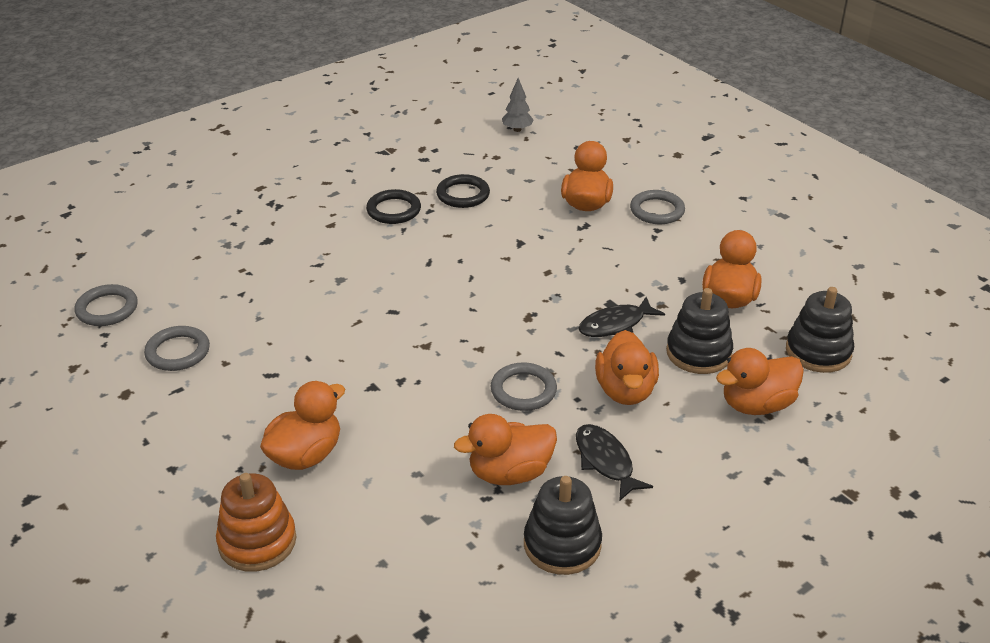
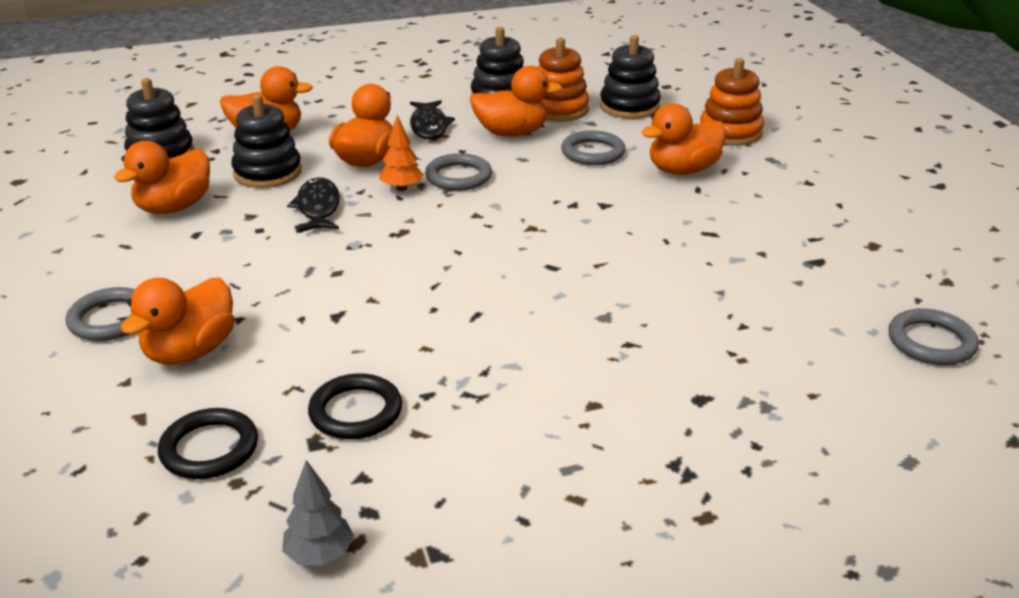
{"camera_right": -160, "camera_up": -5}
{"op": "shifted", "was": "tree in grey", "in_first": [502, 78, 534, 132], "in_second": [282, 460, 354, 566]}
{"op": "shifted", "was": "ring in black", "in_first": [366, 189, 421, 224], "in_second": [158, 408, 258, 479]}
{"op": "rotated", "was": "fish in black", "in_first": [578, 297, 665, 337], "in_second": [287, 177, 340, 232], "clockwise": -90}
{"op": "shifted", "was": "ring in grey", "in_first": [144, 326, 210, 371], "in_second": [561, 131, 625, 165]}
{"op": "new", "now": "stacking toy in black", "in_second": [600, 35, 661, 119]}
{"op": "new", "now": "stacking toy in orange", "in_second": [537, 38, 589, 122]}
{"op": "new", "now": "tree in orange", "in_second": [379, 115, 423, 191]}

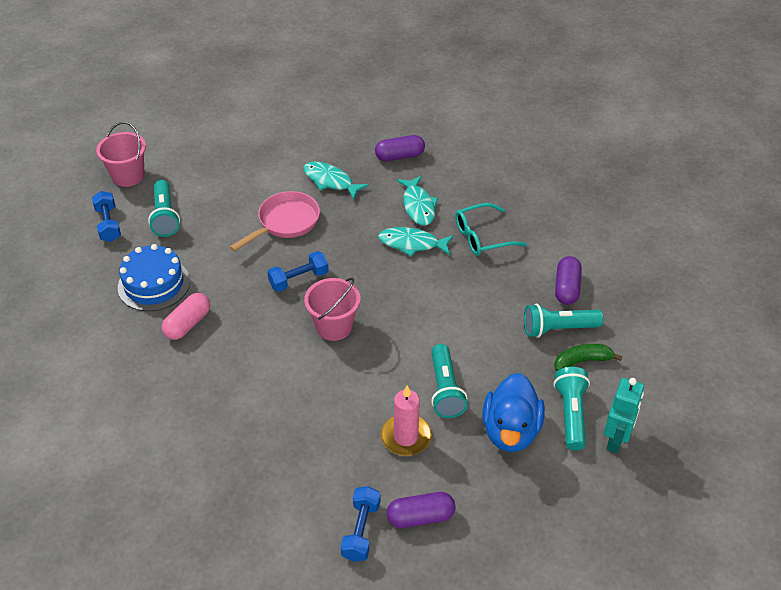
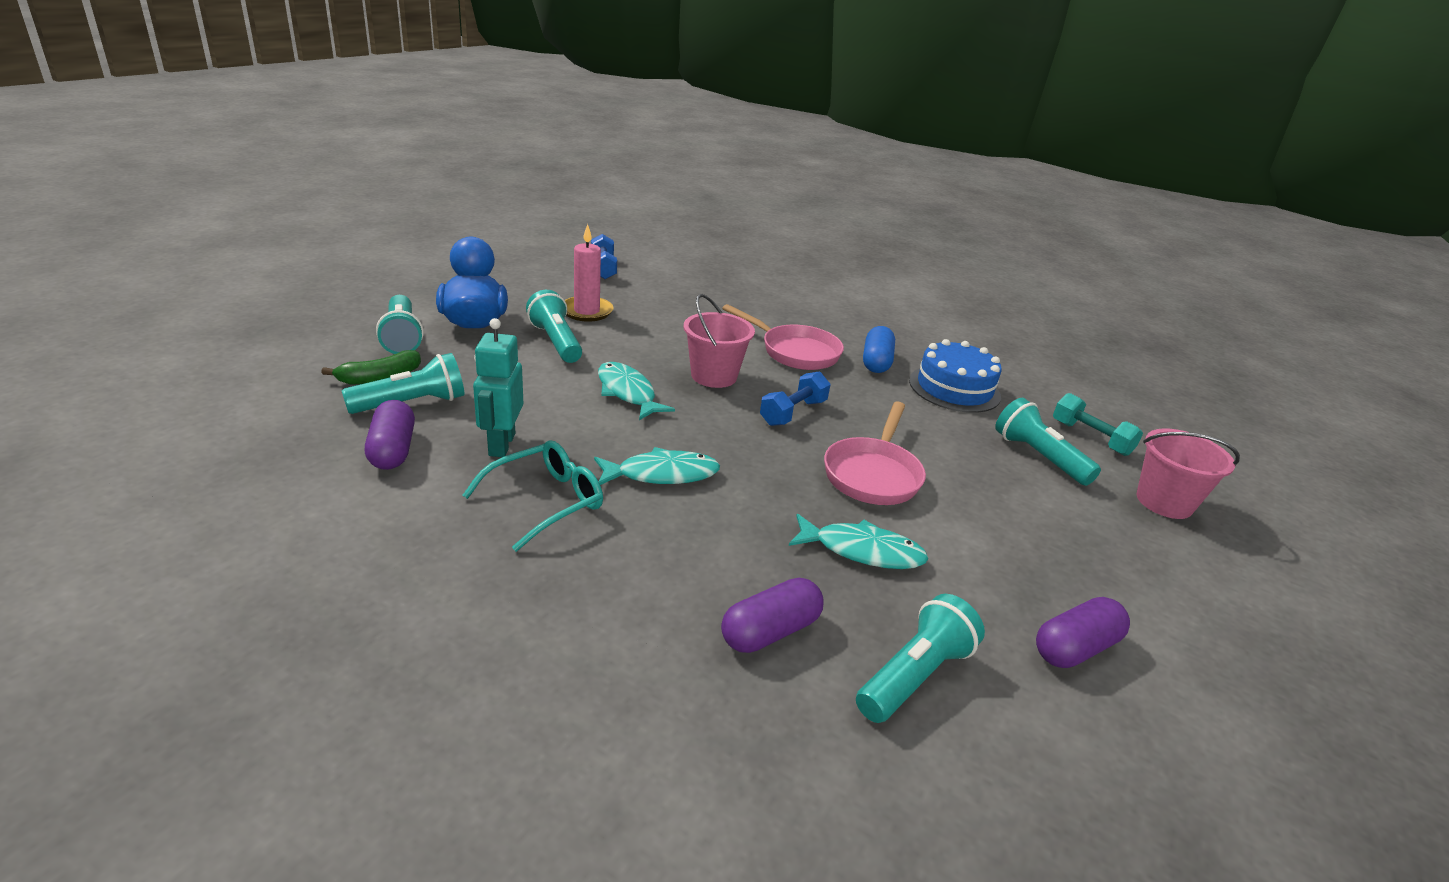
{"camera_right": 155, "camera_up": -15}
{"op": "shifted", "was": "fish in turquoise", "in_first": [397, 176, 438, 226], "in_second": [598, 362, 675, 420]}
{"op": "repainted", "was": "dumbbell in blue", "now": "dumbbell in turquoise", "in_first": [92, 191, 121, 242], "in_second": [1053, 393, 1143, 456]}
{"op": "repainted", "was": "capsule in pink", "now": "capsule in blue", "in_first": [162, 293, 210, 340], "in_second": [863, 326, 895, 373]}
{"op": "shifted", "was": "robot in turquoise", "in_first": [604, 378, 644, 453], "in_second": [473, 318, 523, 457]}
{"op": "shifted", "was": "capsule in purple", "in_first": [387, 492, 456, 528], "in_second": [1036, 597, 1130, 668]}
{"op": "new", "now": "pan in pink", "in_second": [722, 304, 844, 370]}
{"op": "new", "now": "flashlight in turquoise", "in_second": [856, 594, 985, 723]}

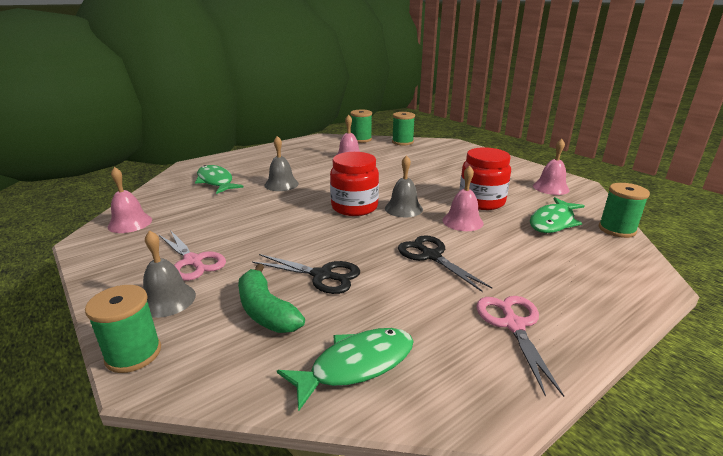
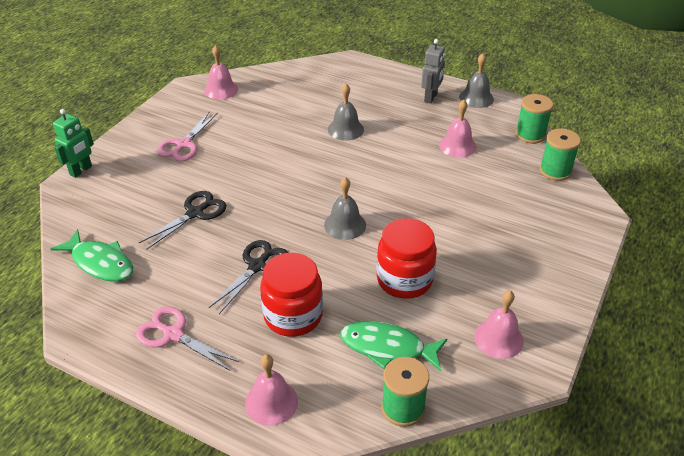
{"camera_right": 65, "camera_up": 15}
{"op": "shifted", "was": "jar in red", "in_first": [330, 152, 379, 216], "in_second": [260, 253, 323, 337]}
{"op": "gone", "was": "fish in green", "in_first": [195, 165, 244, 194]}
{"op": "shifted", "was": "bell in pink", "in_first": [443, 166, 484, 231], "in_second": [245, 354, 298, 426]}
{"op": "shifted", "was": "bell in grey", "in_first": [143, 230, 196, 318], "in_second": [459, 53, 494, 108]}
{"op": "rotated", "was": "scissors in black", "in_first": [252, 254, 360, 294], "in_second": [139, 191, 226, 250], "clockwise": -135}
{"op": "gone", "was": "banana in green", "in_first": [238, 264, 305, 333]}
{"op": "swapped", "was": "spool in green", "now": "robot in green", "in_first": [85, 285, 161, 373], "in_second": [53, 109, 94, 178]}
{"op": "rotated", "was": "scissors in pink", "in_first": [476, 296, 564, 397], "in_second": [136, 306, 239, 371], "clockwise": -120}
{"op": "new", "now": "robot in grey", "in_second": [421, 39, 445, 103]}

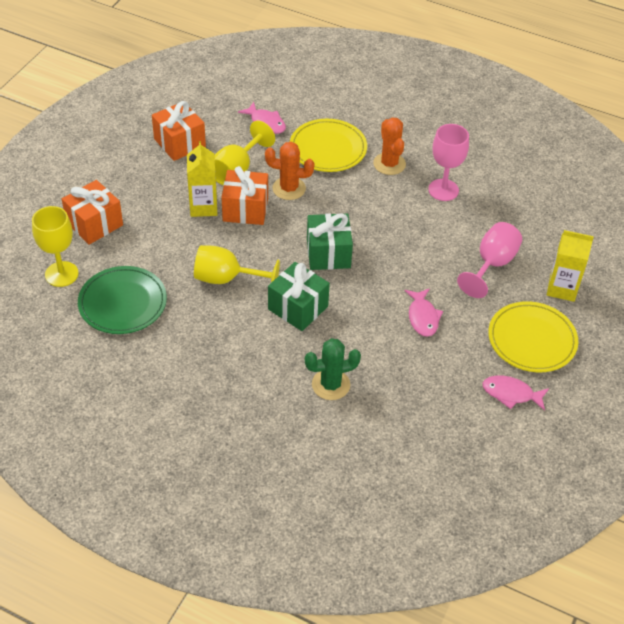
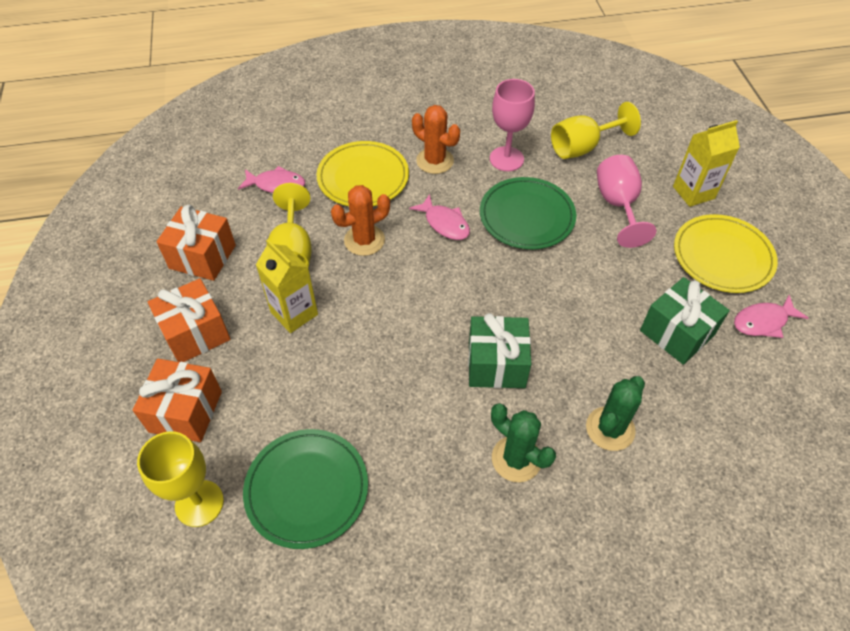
{"camera_right": -35, "camera_up": 5}
{"op": "shifted", "was": "gift in orange", "in_first": [221, 166, 268, 225], "in_second": [148, 278, 231, 362]}
{"op": "shifted", "was": "gift in green", "in_first": [307, 213, 353, 270], "in_second": [640, 277, 730, 365]}
{"op": "shifted", "was": "goblet in yellow", "in_first": [194, 245, 280, 284], "in_second": [551, 102, 641, 159]}
{"op": "shifted", "was": "fish in pink", "in_first": [405, 288, 443, 337], "in_second": [409, 194, 470, 240]}
{"op": "new", "now": "plate in green", "in_second": [480, 177, 576, 249]}
{"op": "new", "now": "cactus in green", "in_second": [491, 403, 556, 482]}

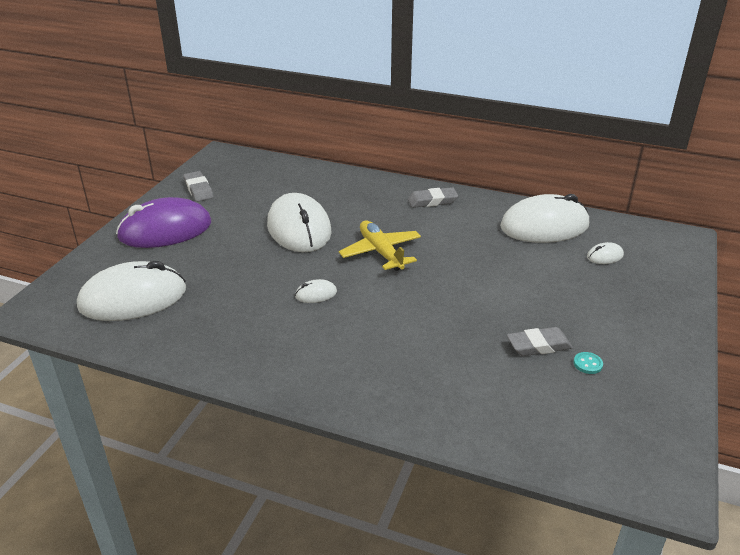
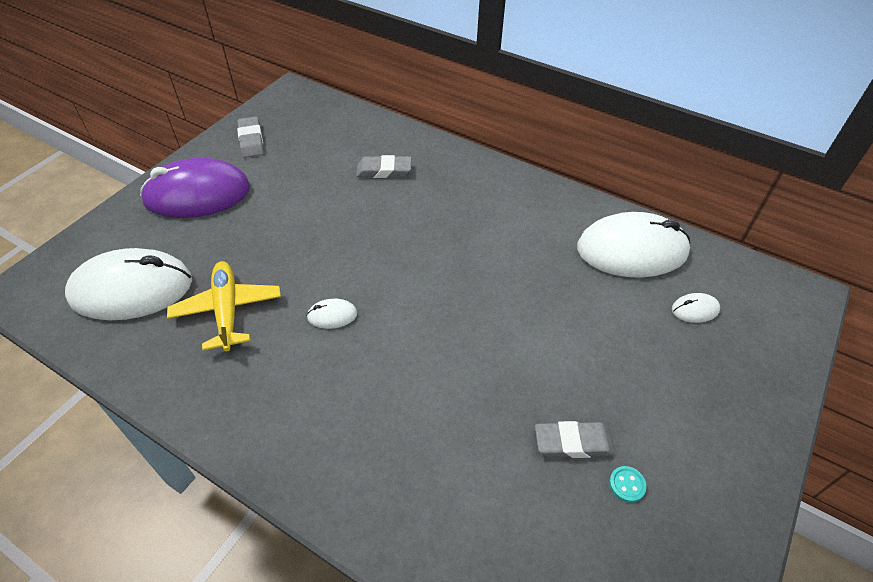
{"camera_right": 10, "camera_up": 15}
{"op": "shifted", "was": "eraser in grey", "in_first": [408, 187, 458, 208], "in_second": [356, 155, 411, 178]}
{"op": "gone", "was": "mouse in white", "in_first": [267, 193, 331, 252]}
{"op": "shifted", "was": "plane in yellow", "in_first": [339, 221, 421, 271], "in_second": [167, 261, 281, 351]}

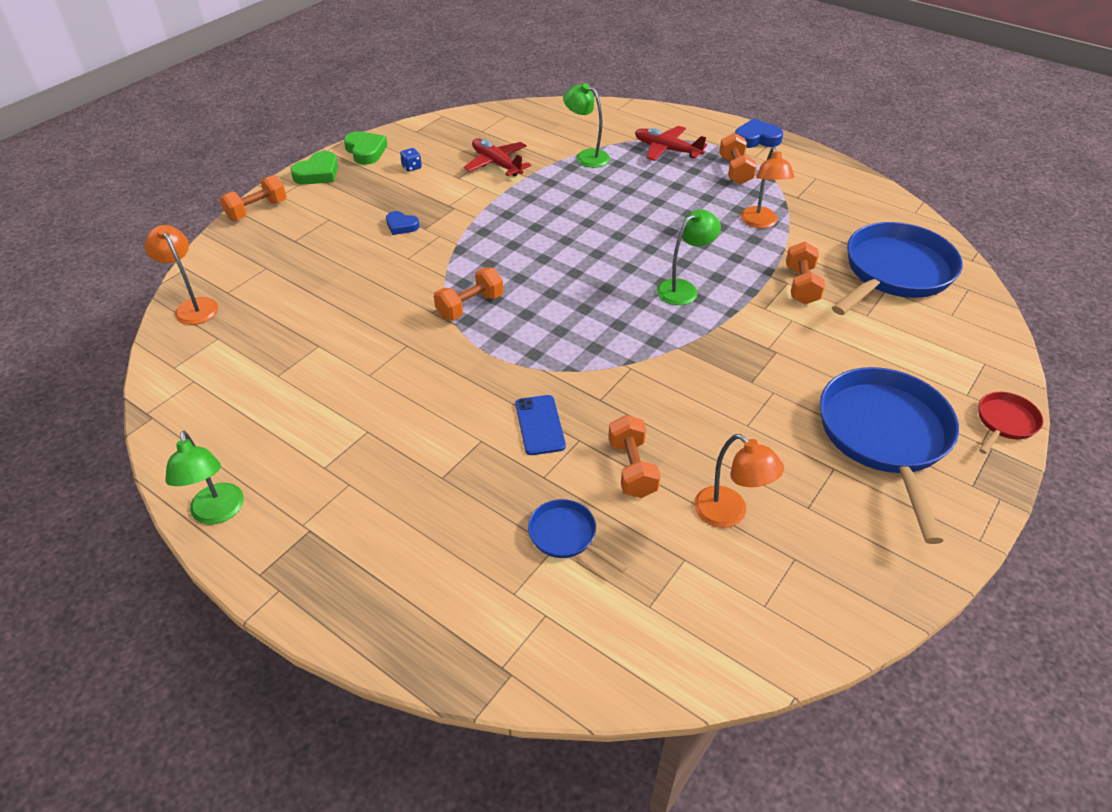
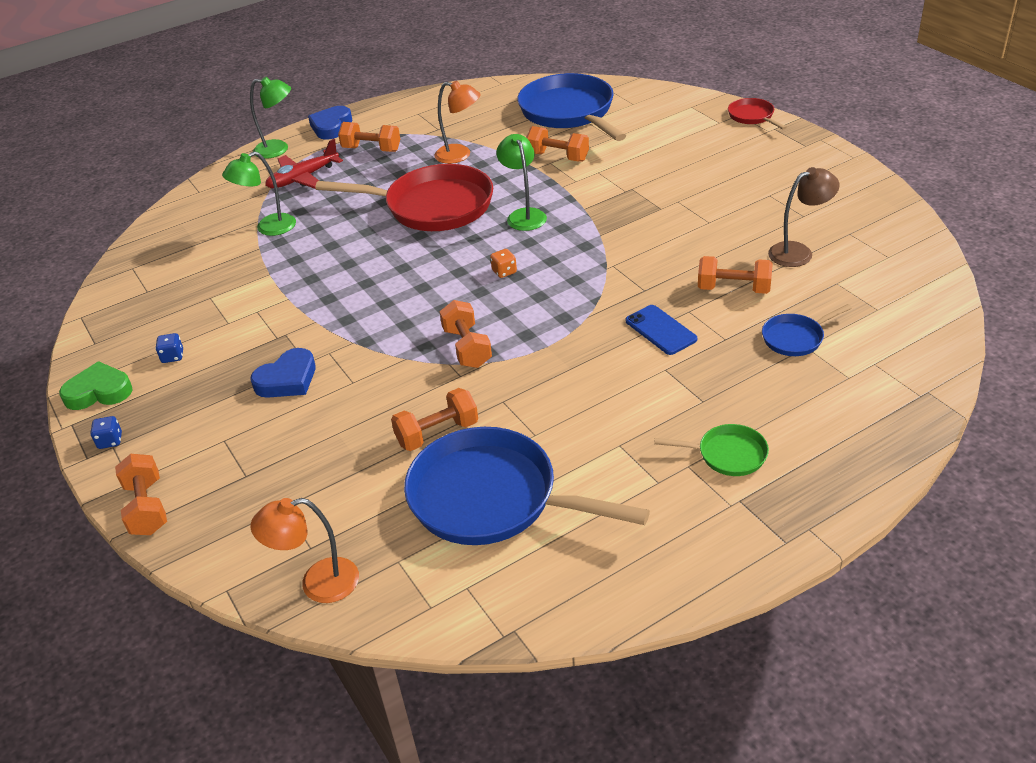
{"camera_right": -65, "camera_up": -5}
{"op": "gone", "was": "plane in red", "in_first": [464, 138, 531, 176]}
{"op": "swapped", "was": "heart in green", "now": "dice in blue", "in_first": [291, 151, 338, 185], "in_second": [90, 416, 122, 449]}
{"op": "scaled", "was": "heart in blue", "in_first": [386, 211, 419, 235], "in_second": [251, 348, 316, 398], "ratio": 1.54}
{"op": "shifted", "was": "pan in blue", "in_first": [820, 367, 959, 544], "in_second": [404, 427, 650, 545]}
{"op": "rotated", "was": "phone in blue", "in_first": [515, 395, 566, 455], "in_second": [626, 305, 697, 355], "clockwise": 45}
{"op": "shifted", "was": "lamp in green", "in_first": [165, 431, 244, 525], "in_second": [250, 77, 291, 159]}
{"op": "repainted", "was": "lamp in orange", "now": "lamp in brown", "in_first": [694, 434, 784, 528], "in_second": [768, 167, 840, 267]}
{"op": "new", "now": "pan in red", "in_second": [315, 164, 493, 231]}
{"op": "new", "now": "dice in orange", "in_second": [490, 249, 517, 278]}
{"op": "new", "now": "dumbbell in orange", "in_second": [391, 388, 478, 451]}
{"op": "new", "now": "pan in green", "in_second": [654, 424, 769, 476]}

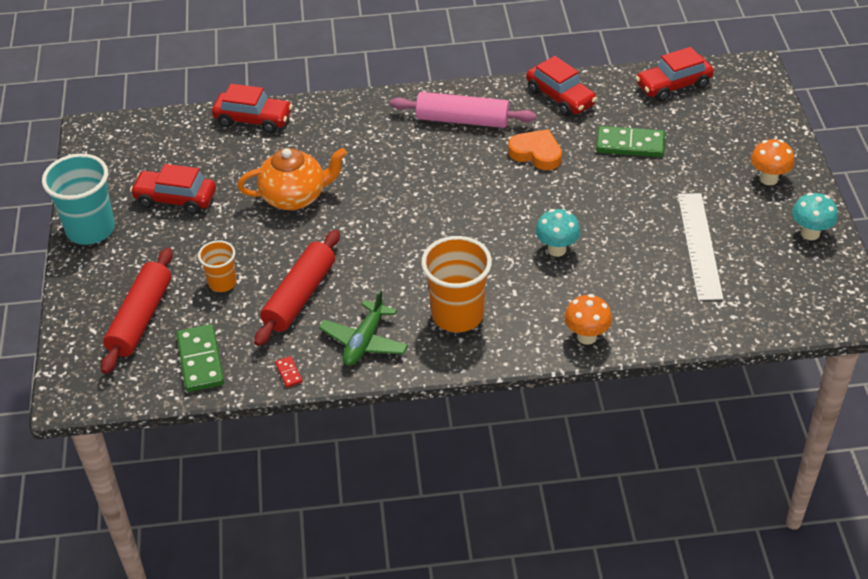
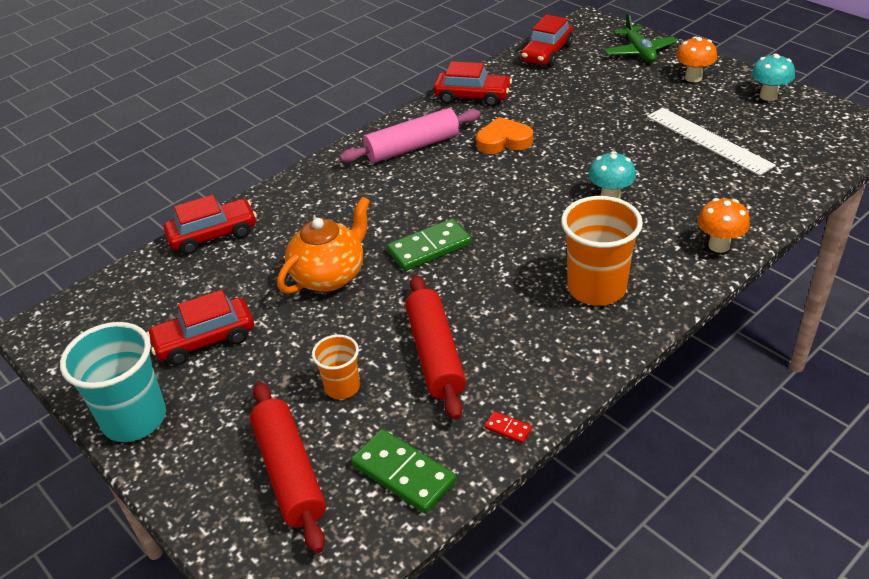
{"camera_right": -35, "camera_up": -5}
{"op": "shifted", "was": "domino in green", "in_first": [596, 126, 665, 157], "in_second": [387, 218, 472, 271]}
{"op": "shifted", "was": "plane in green", "in_first": [319, 289, 408, 366], "in_second": [604, 13, 677, 62]}

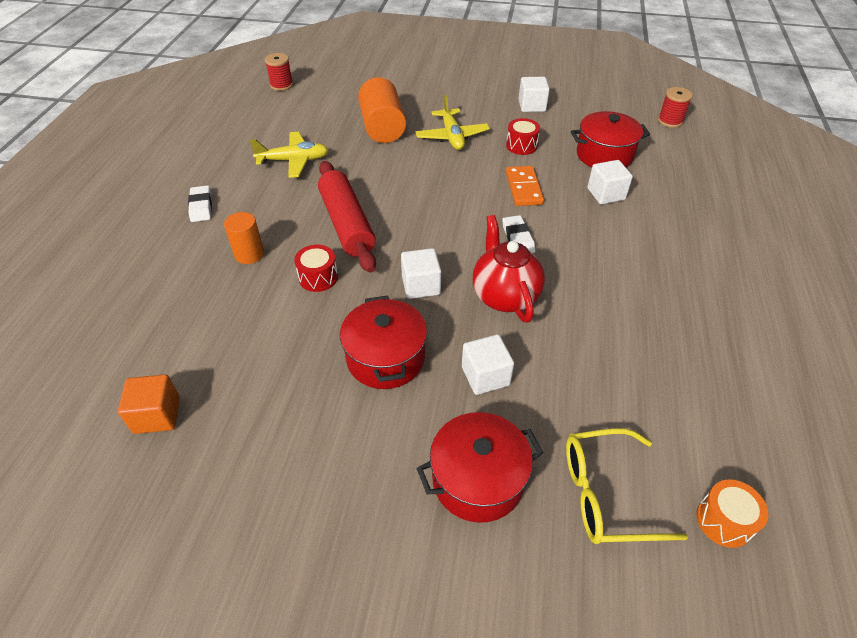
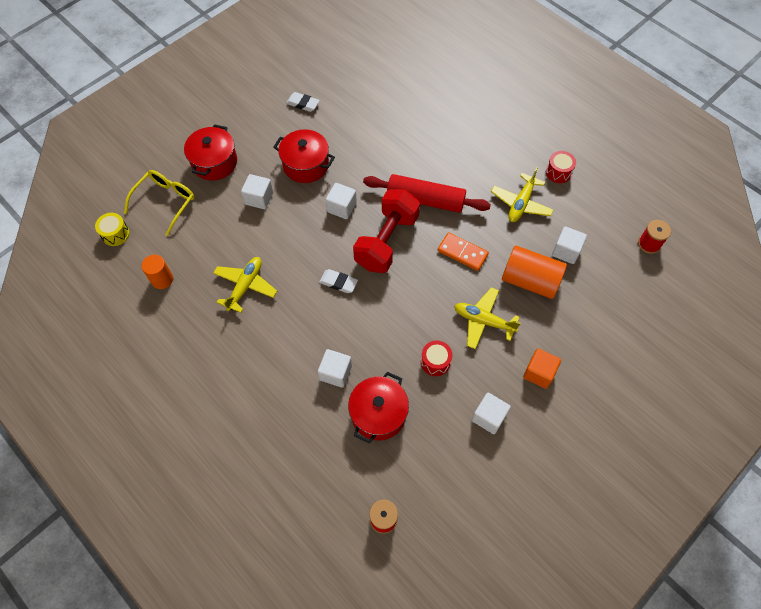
{"camera_right": 125, "camera_up": 15}
{"op": "shifted", "was": "domino in orange", "in_first": [506, 166, 544, 206], "in_second": [438, 232, 489, 271]}
{"op": "shifted", "was": "eraser in white", "in_first": [188, 185, 212, 222], "in_second": [286, 92, 320, 112]}
{"op": "shifted", "was": "cylinder in orange", "in_first": [224, 212, 264, 264], "in_second": [141, 255, 173, 289]}
{"op": "gone", "was": "teapot in red", "in_first": [473, 215, 545, 322]}
{"op": "shifted", "was": "drum in red", "in_first": [294, 245, 338, 292], "in_second": [546, 151, 576, 183]}
{"op": "shifted", "was": "cube in orange", "in_first": [118, 374, 180, 434], "in_second": [523, 349, 561, 389]}
{"op": "repainted", "was": "drum in orange", "now": "drum in yellow", "in_first": [697, 479, 768, 548], "in_second": [95, 213, 130, 246]}
{"op": "new", "now": "dumbbell in red", "in_second": [353, 189, 420, 273]}
{"op": "new", "now": "cube in white", "in_second": [552, 226, 587, 264]}
{"op": "new", "now": "plane in yellow", "in_second": [213, 257, 277, 313]}

